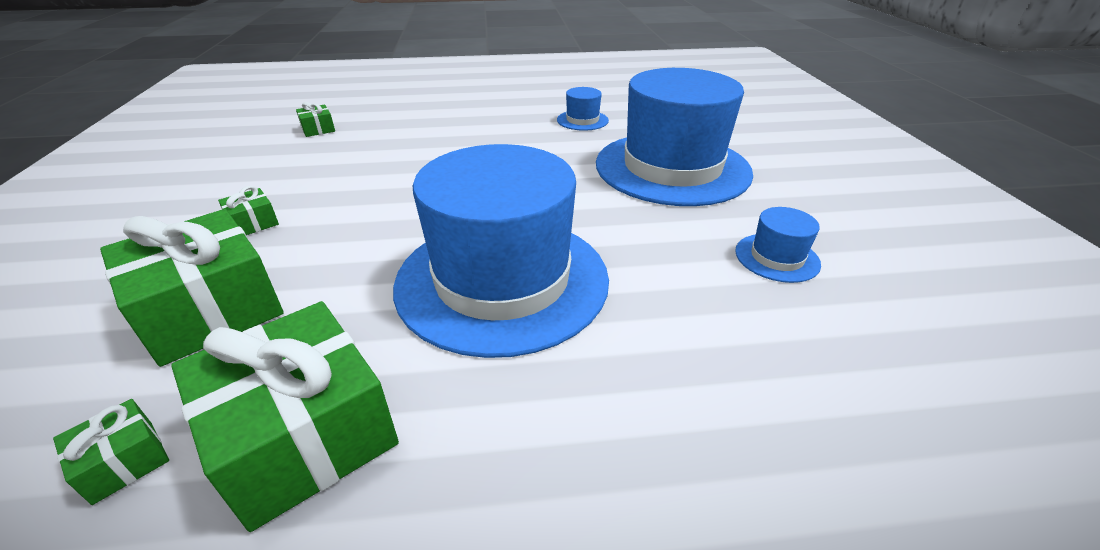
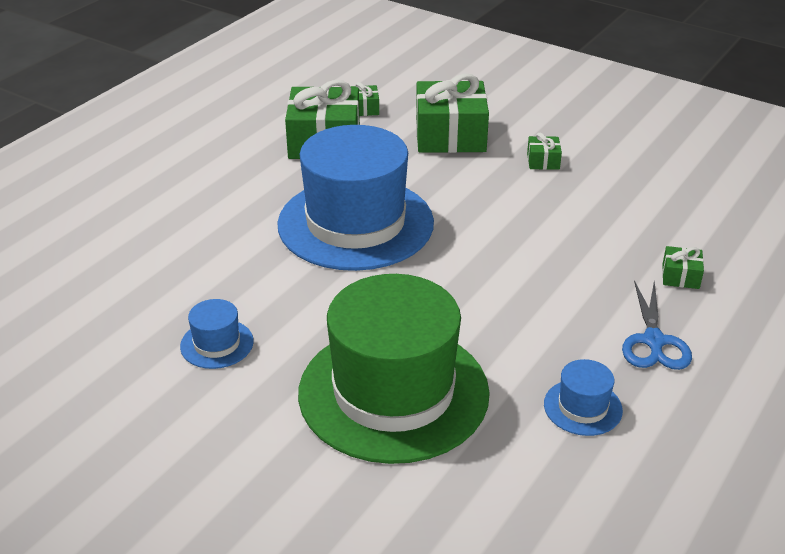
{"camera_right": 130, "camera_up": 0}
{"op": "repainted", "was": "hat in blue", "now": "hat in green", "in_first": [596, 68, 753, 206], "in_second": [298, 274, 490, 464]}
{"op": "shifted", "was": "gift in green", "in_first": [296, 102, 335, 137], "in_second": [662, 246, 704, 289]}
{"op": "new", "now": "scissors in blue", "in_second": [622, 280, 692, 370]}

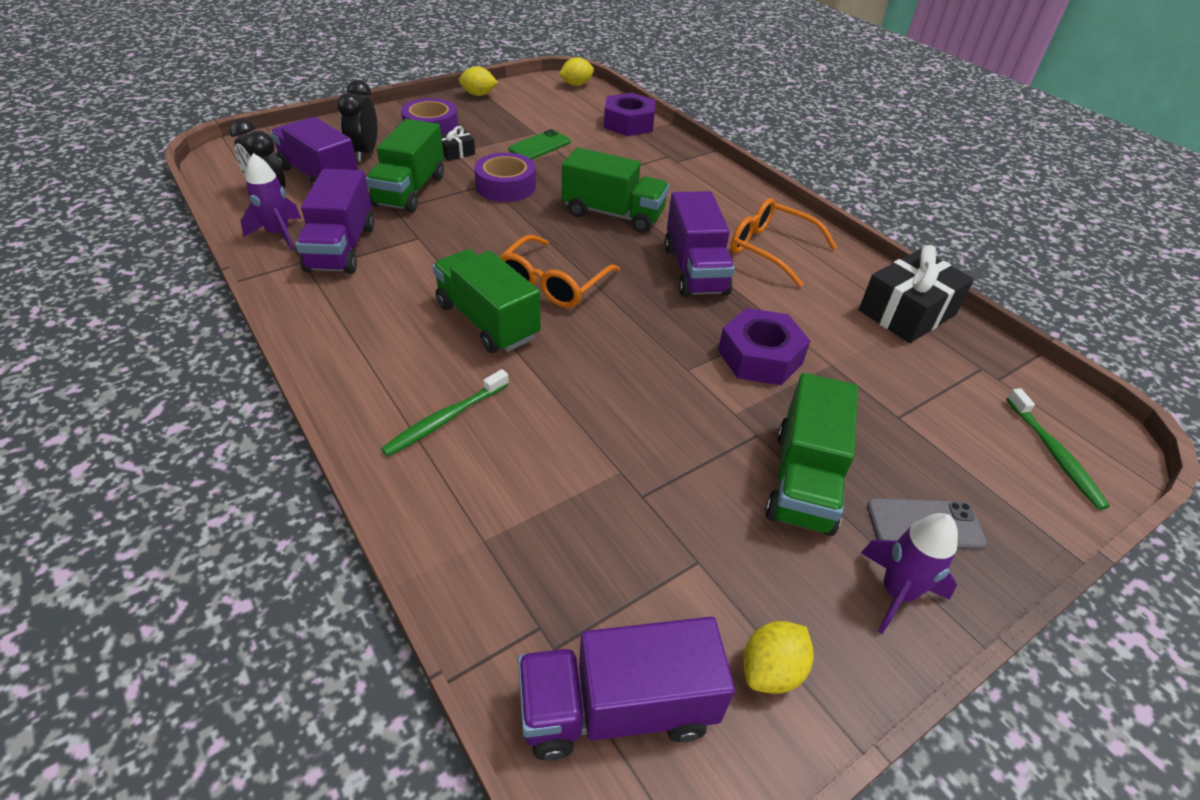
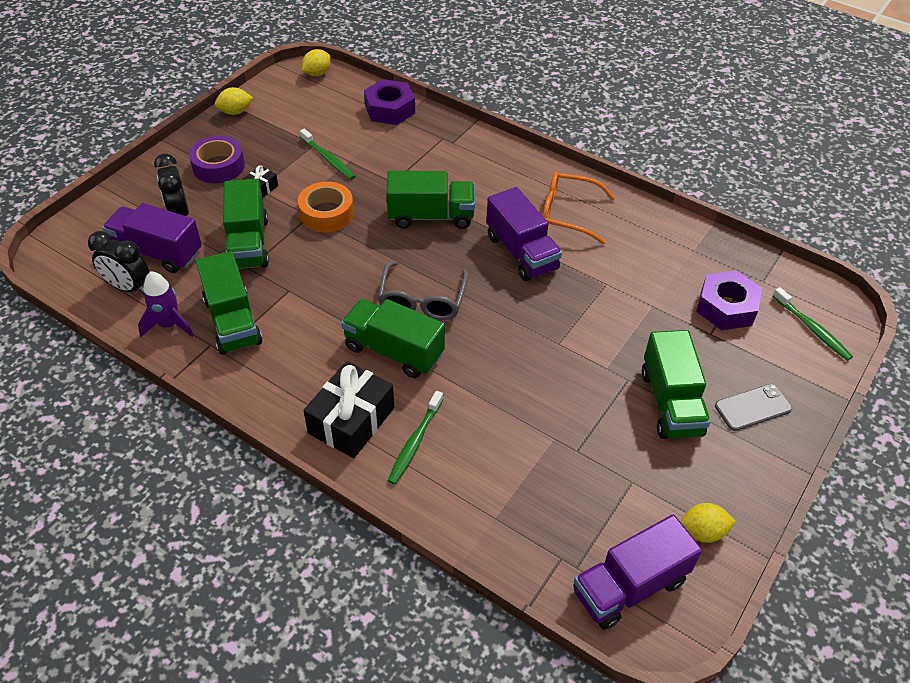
{"camera_right": -20, "camera_up": 5}
{"op": "swapped", "was": "phone in green", "now": "toothbrush in green", "in_first": [508, 129, 571, 160], "in_second": [300, 129, 356, 180]}
{"op": "repainted", "was": "tape in purple", "now": "tape in orange", "in_first": [474, 152, 536, 202], "in_second": [298, 182, 354, 233]}
{"op": "repainted", "was": "truck in purple", "now": "truck in green", "in_first": [295, 169, 374, 274], "in_second": [196, 251, 263, 355]}
{"op": "repainted", "was": "glasses in orange", "now": "glasses in grey", "in_first": [500, 235, 620, 308], "in_second": [378, 261, 468, 320]}
{"op": "shifted", "was": "gift in black", "in_first": [859, 245, 974, 343], "in_second": [303, 361, 394, 458]}
{"op": "shifted", "was": "nut in purple", "in_first": [718, 308, 810, 385], "in_second": [696, 270, 762, 330]}
{"op": "gone", "was": "rocket in purple", "in_first": [861, 513, 958, 634]}
{"op": "rotated", "was": "lemon in yellow", "in_first": [743, 621, 814, 694], "in_second": [680, 503, 736, 543], "clockwise": 60}

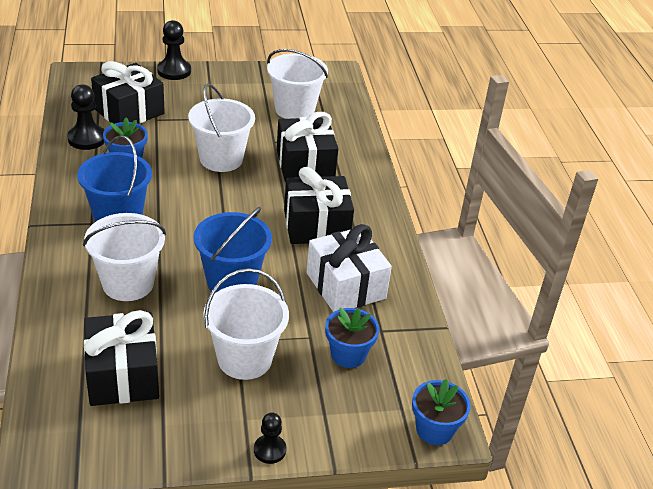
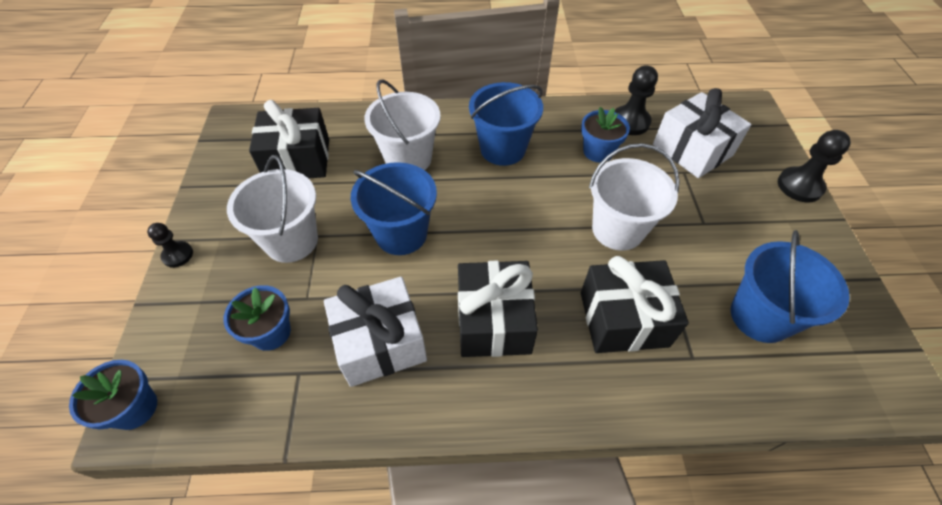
{"camera_right": 100, "camera_up": 15}
{"op": "repainted", "was": "bucket in white", "now": "bucket in blue", "in_first": [267, 49, 328, 119], "in_second": [731, 230, 850, 343]}
{"op": "repainted", "was": "gift in black", "now": "gift in white", "in_first": [91, 61, 165, 124], "in_second": [653, 88, 752, 178]}

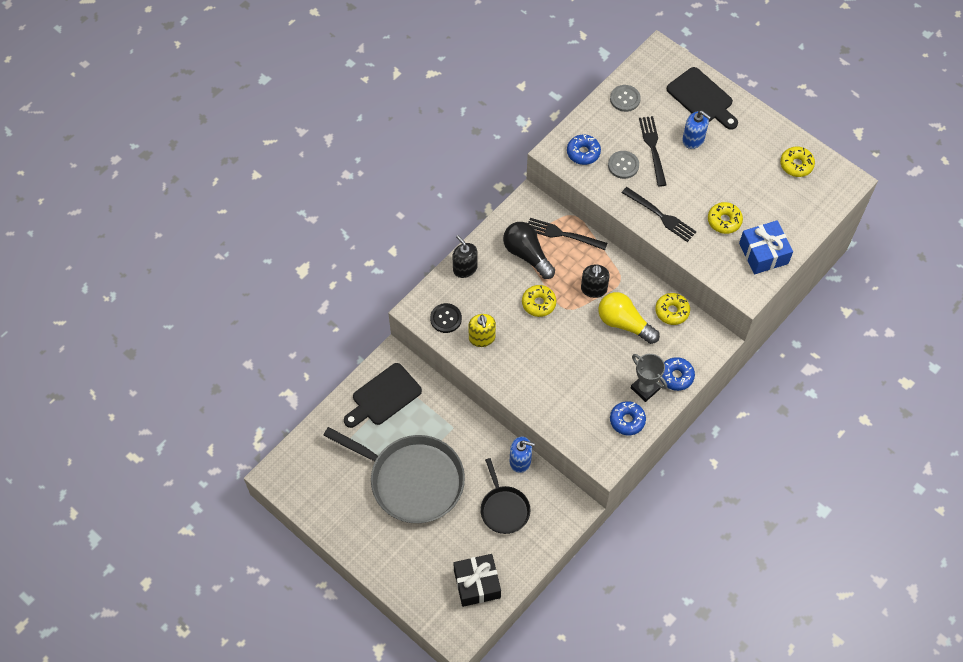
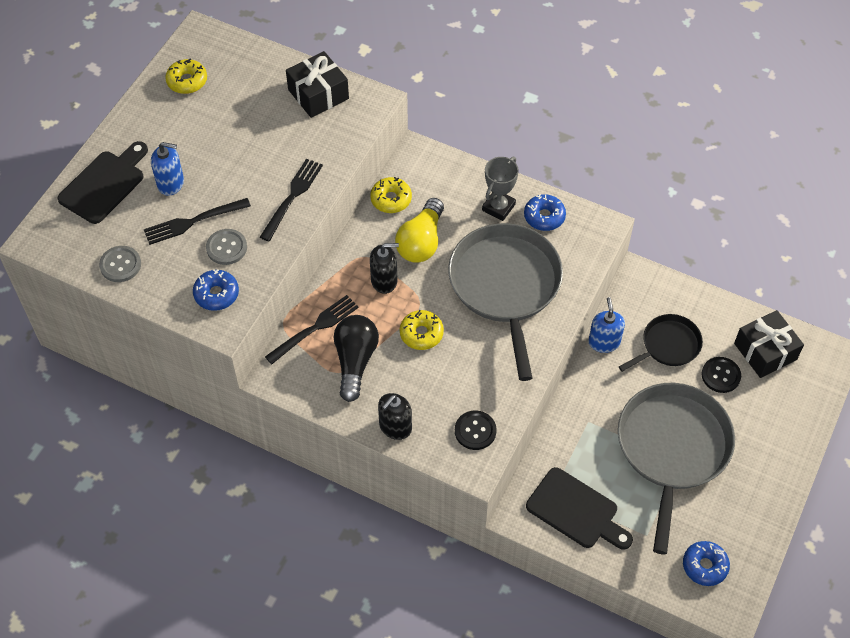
{"camera_right": -105, "camera_up": -5}
{"op": "rotated", "was": "soap dispenser in blue", "in_first": [682, 111, 711, 149], "in_second": [151, 142, 184, 196], "clockwise": 75}
{"op": "gone", "was": "donut in yellow", "in_first": [708, 202, 743, 234]}
{"op": "rotated", "was": "fork in black", "in_first": [528, 218, 607, 250], "in_second": [265, 295, 359, 364], "clockwise": -135}
{"op": "repainted", "was": "gift in blue", "now": "gift in black", "in_first": [739, 220, 793, 274], "in_second": [286, 51, 349, 118]}
{"op": "rotated", "was": "light bulb in black", "in_first": [503, 222, 555, 279], "in_second": [334, 315, 379, 402], "clockwise": 150}
{"op": "gone", "was": "soap dispenser in yellow", "in_first": [468, 314, 496, 347]}
{"op": "shifted", "was": "donut in blue", "in_first": [660, 357, 695, 391], "in_second": [683, 541, 730, 586]}
{"op": "new", "now": "pan in grey", "in_second": [448, 223, 563, 381]}
{"op": "new", "now": "button in black", "in_second": [702, 357, 741, 393]}

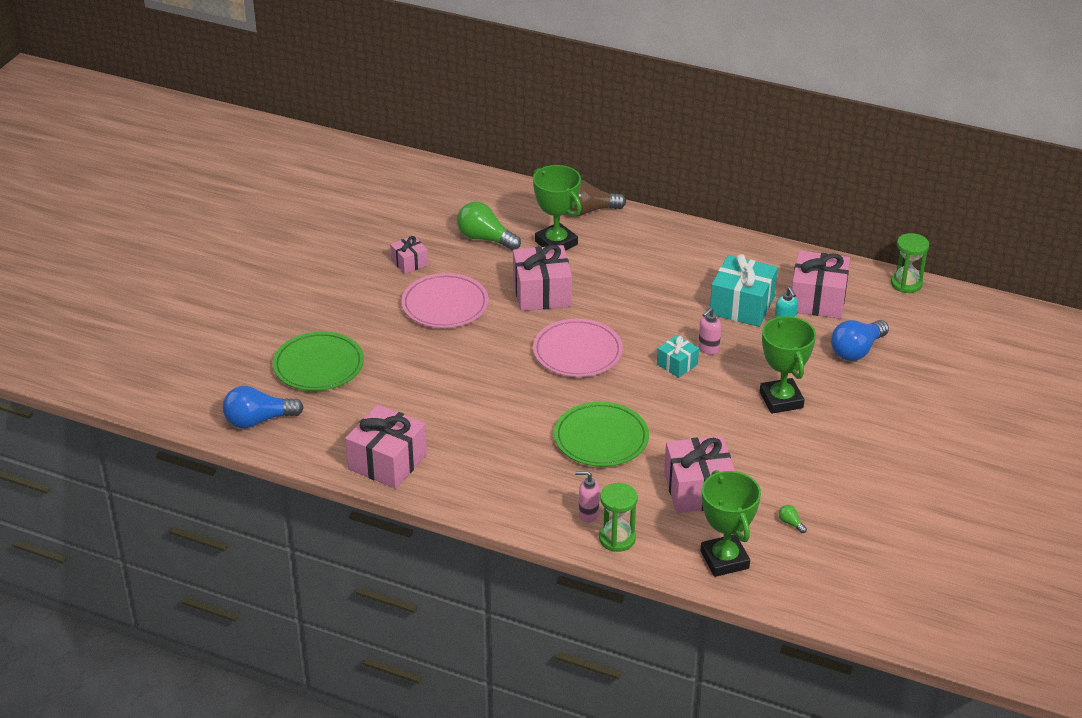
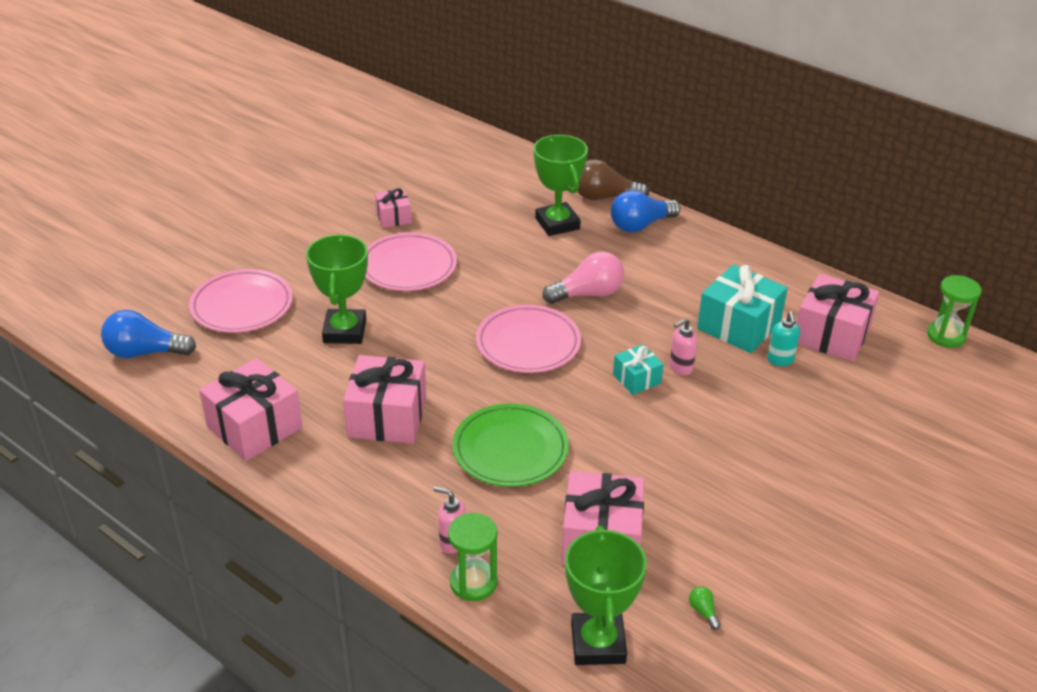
{"camera_right": 15, "camera_up": 0}
{"op": "gone", "was": "light bulb in green", "in_first": [457, 202, 521, 251]}
{"op": "shifted", "was": "gift in pink", "in_first": [513, 245, 572, 311], "in_second": [343, 355, 426, 444]}
{"op": "shifted", "was": "trophy in green", "in_first": [760, 316, 816, 414], "in_second": [306, 234, 368, 344]}
{"op": "shifted", "was": "light bulb in blue", "in_first": [831, 320, 889, 361], "in_second": [611, 190, 680, 232]}
{"op": "repainted", "was": "plate in green", "now": "plate in pink", "in_first": [273, 331, 364, 391], "in_second": [189, 269, 293, 333]}
{"op": "new", "now": "light bulb in pink", "in_second": [543, 251, 624, 304]}

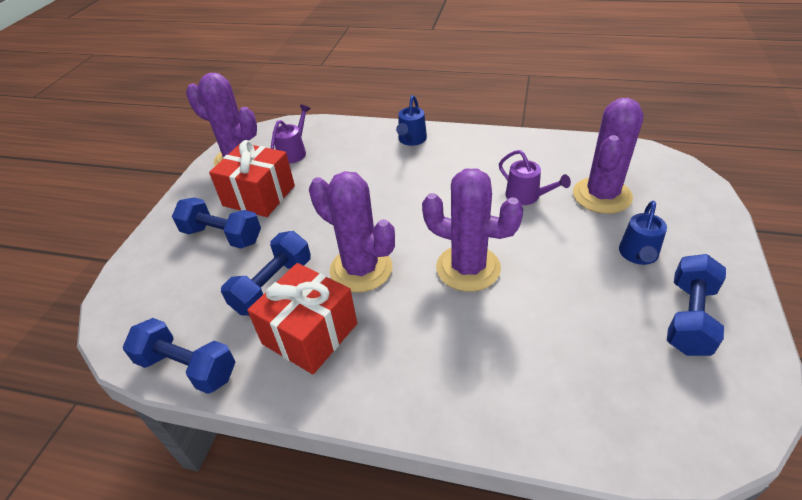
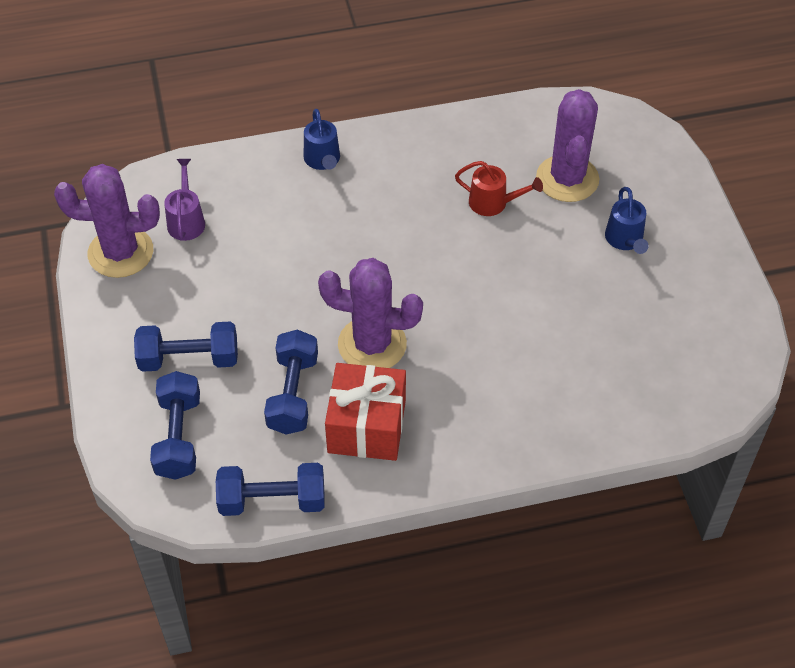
{"camera_right": -30, "camera_up": 10}
{"op": "gone", "was": "gift in red", "in_first": [209, 140, 295, 217]}
{"op": "repainted", "was": "watering can in purple", "now": "watering can in red", "in_first": [499, 150, 571, 205], "in_second": [455, 161, 543, 216]}
{"op": "gone", "was": "cactus in purple", "in_first": [422, 168, 524, 292]}
{"op": "shifted", "was": "dumbbell in blue", "in_first": [667, 254, 726, 356], "in_second": [150, 371, 200, 480]}

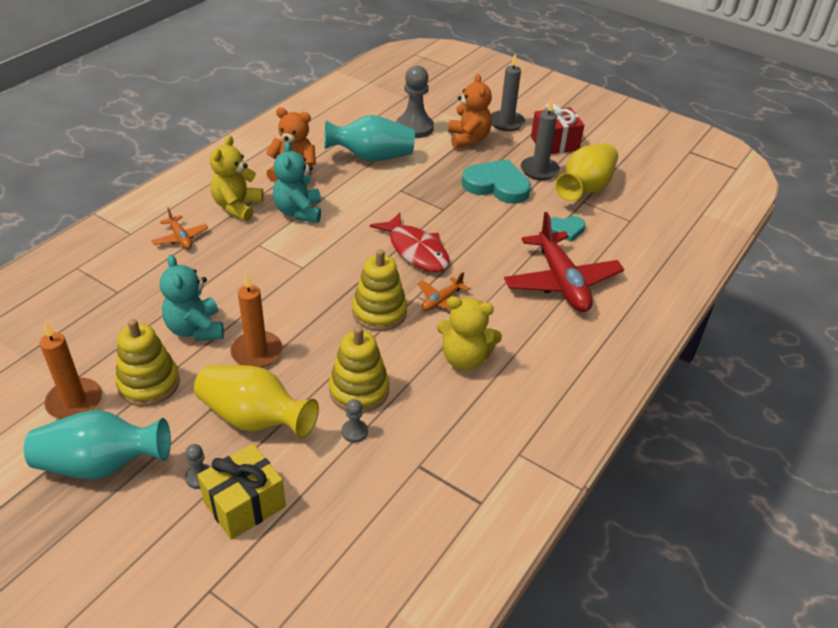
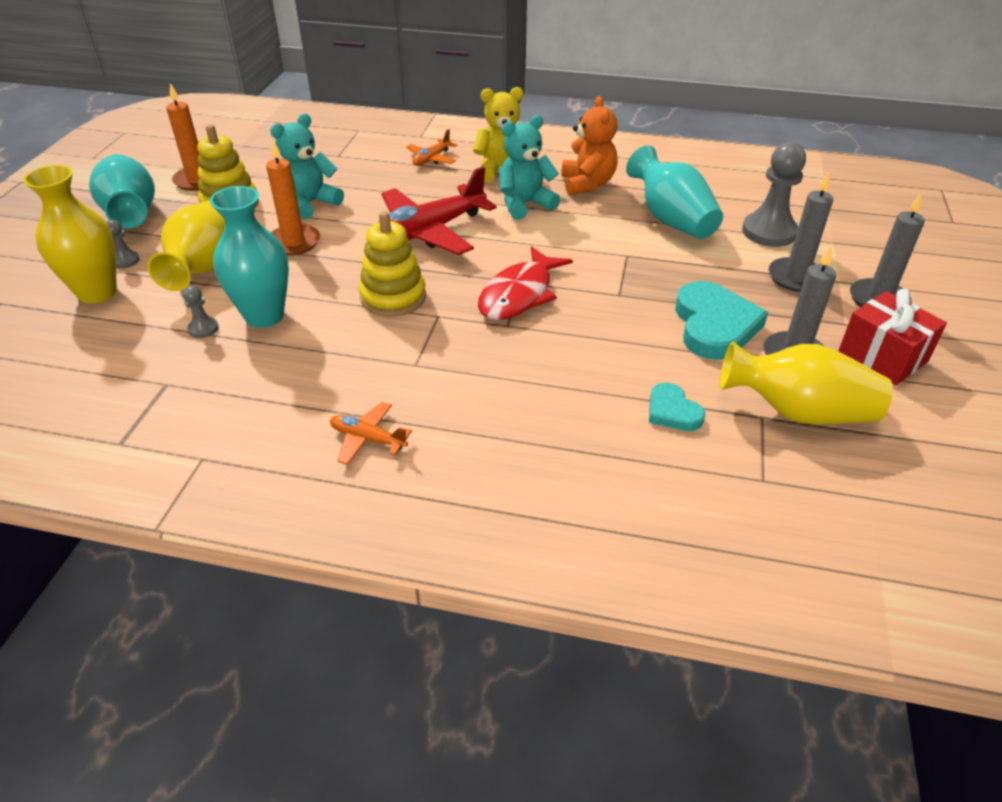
{"camera_right": 70, "camera_up": 0}
{"op": "swapped", "was": "teddy bear in orange", "now": "candle in grey", "in_first": [448, 74, 492, 148], "in_second": [768, 171, 833, 292]}
{"op": "shifted", "was": "plane in red", "in_first": [504, 212, 624, 312], "in_second": [377, 167, 497, 255]}
{"op": "shifted", "was": "plane in orange", "in_first": [418, 272, 470, 311], "in_second": [330, 402, 412, 465]}
{"op": "gone", "was": "teddy bear in yellow", "in_first": [437, 296, 502, 370]}
{"op": "swapped", "was": "stacking toy in yellow", "now": "vase in turquoise", "in_first": [329, 326, 389, 413], "in_second": [210, 186, 289, 328]}
{"op": "swapped", "was": "gift in yellow", "now": "vase in yellow", "in_first": [197, 444, 286, 540], "in_second": [23, 165, 117, 303]}

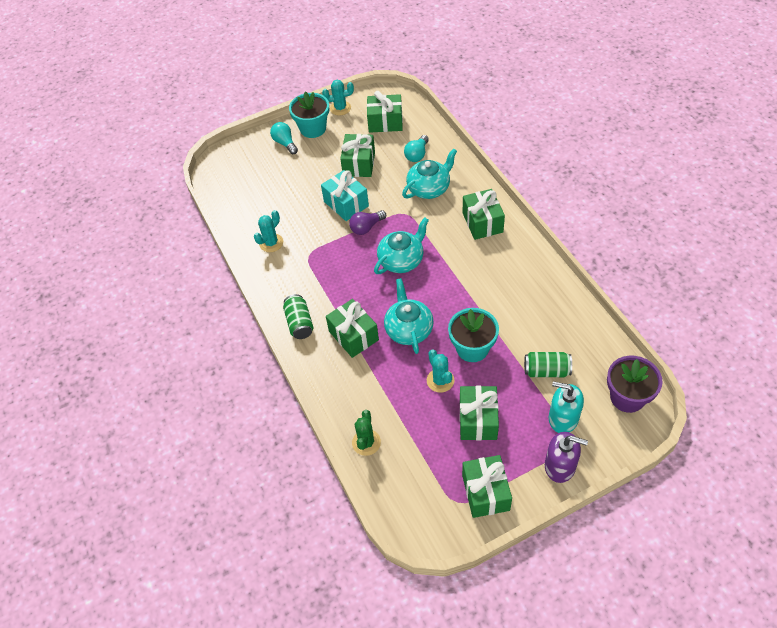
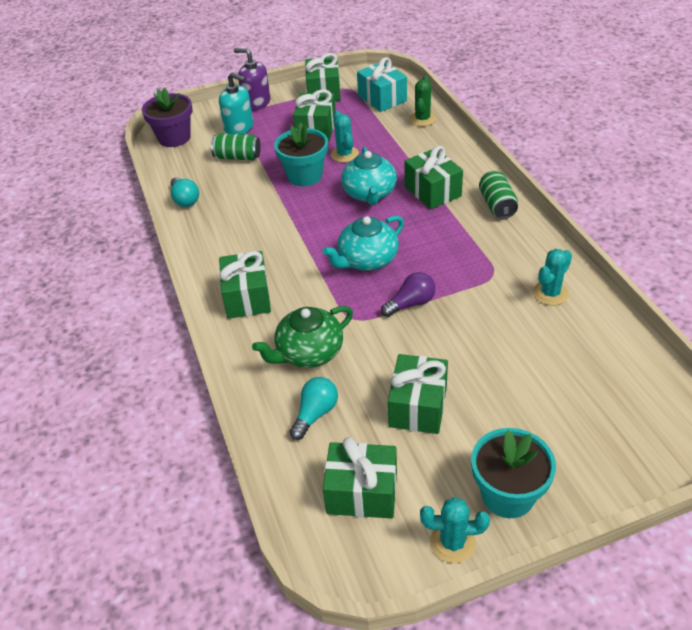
{"camera_right": -175, "camera_up": -10}
{"op": "shifted", "was": "light bulb in turquoise", "in_first": [270, 122, 298, 154], "in_second": [171, 177, 199, 207]}
{"op": "repainted", "was": "teapot in turquoise", "now": "teapot in green", "in_first": [402, 148, 457, 199], "in_second": [252, 306, 353, 368]}
{"op": "shifted", "was": "gift in turquoise", "in_first": [321, 170, 369, 221], "in_second": [357, 57, 407, 112]}

